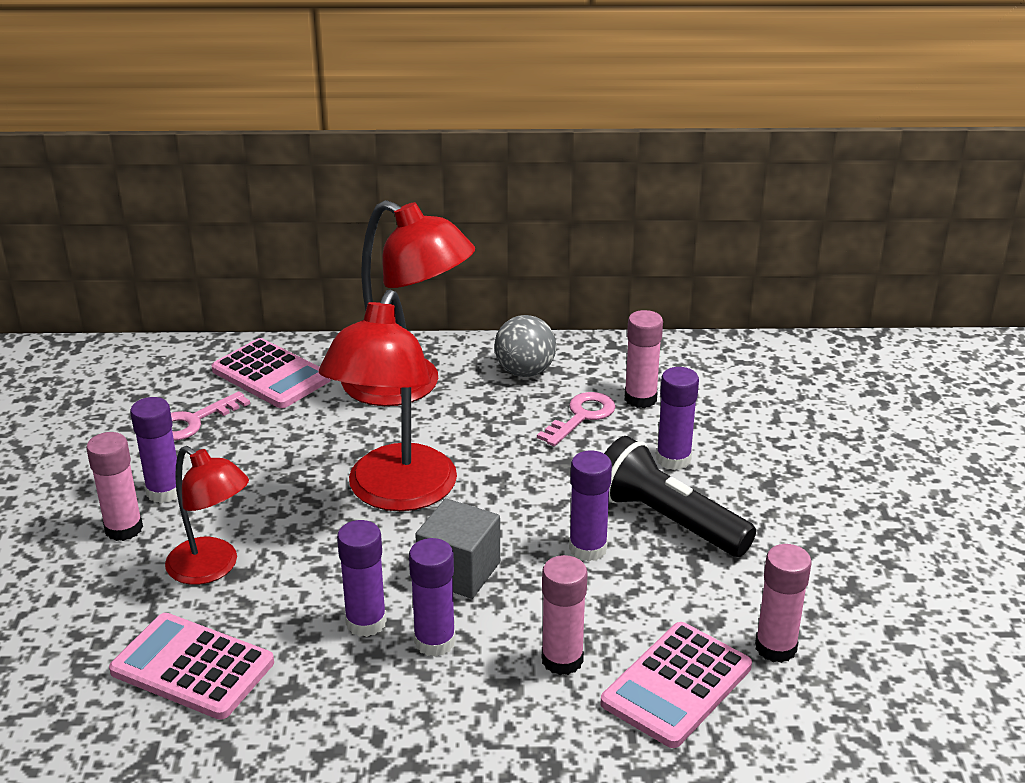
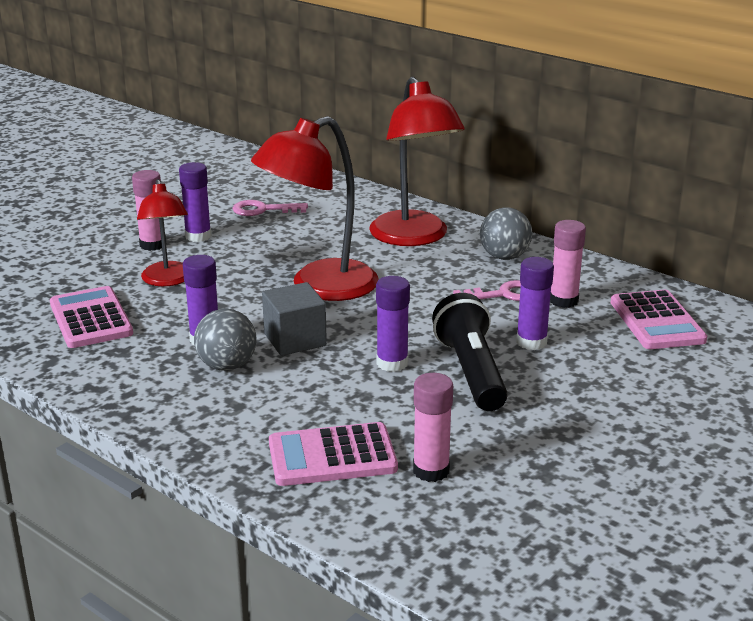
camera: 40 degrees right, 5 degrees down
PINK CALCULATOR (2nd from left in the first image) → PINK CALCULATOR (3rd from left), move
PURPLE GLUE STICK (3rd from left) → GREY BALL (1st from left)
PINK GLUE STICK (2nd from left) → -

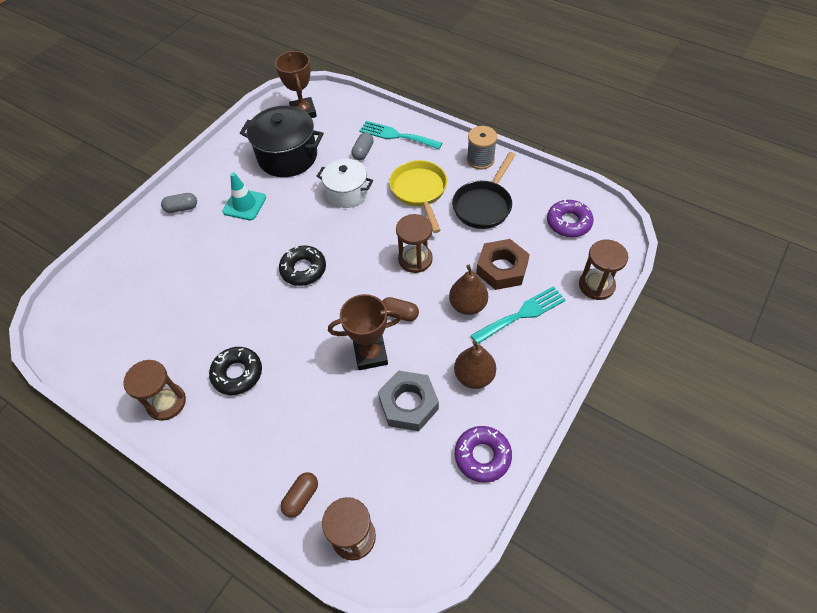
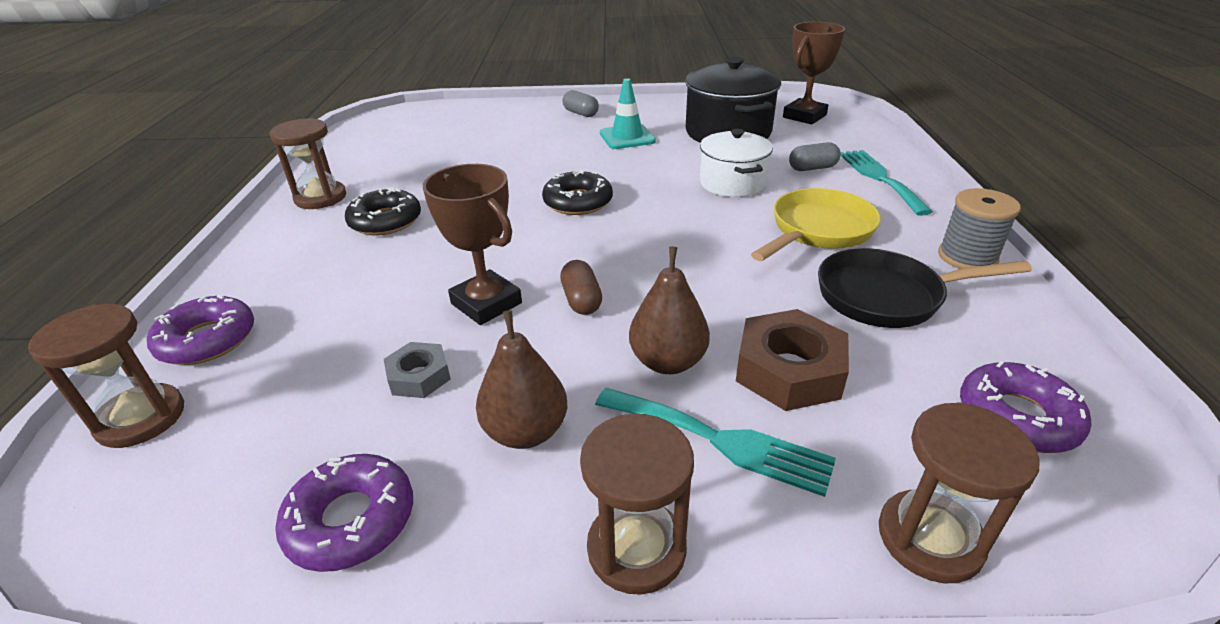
camera: 55 degrees right, 20 degrees down
BROWN CAPSULE (1st from left) → PURPLE DONUT (1st from left)
GREY NUT, x0.58
BROWN HOURGLASS (3rd from left), move

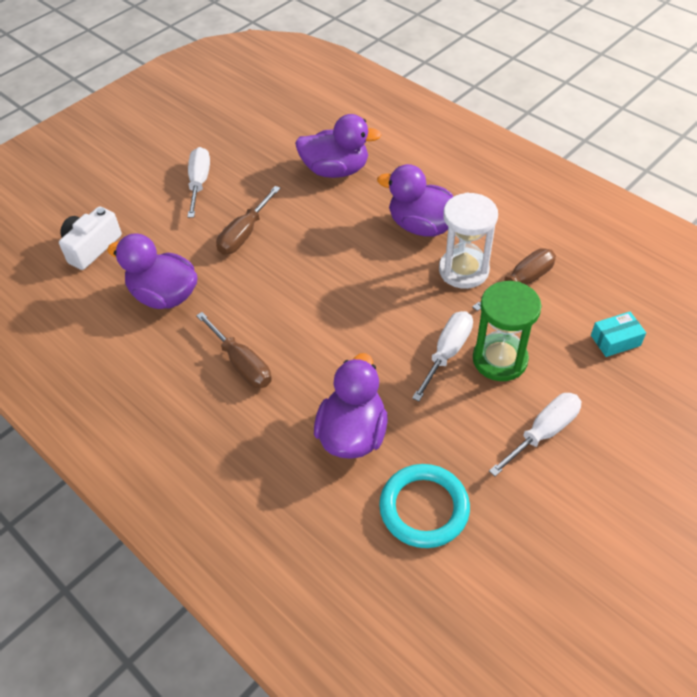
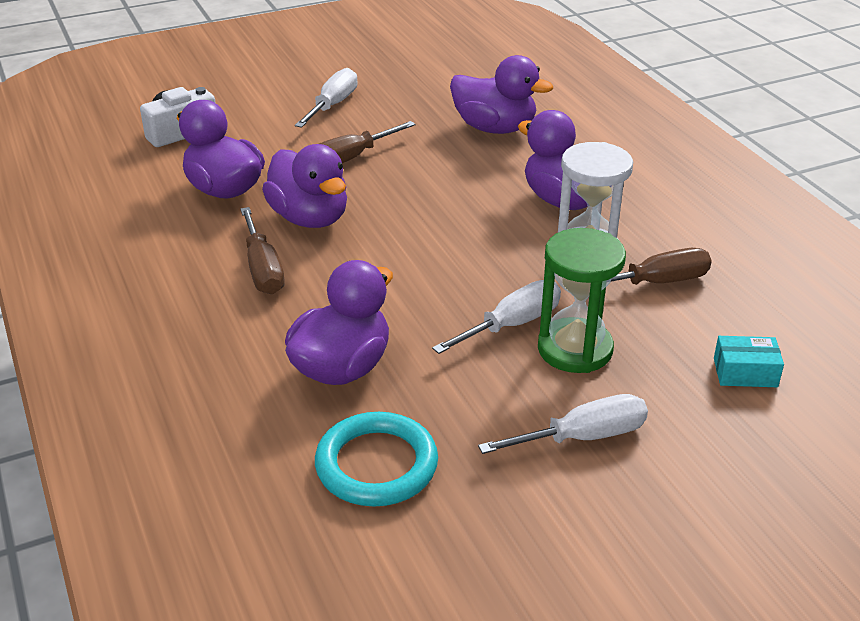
camera: 20 degrees right, 15 degrees down
- → PURPLE DUCK (2nd from left)

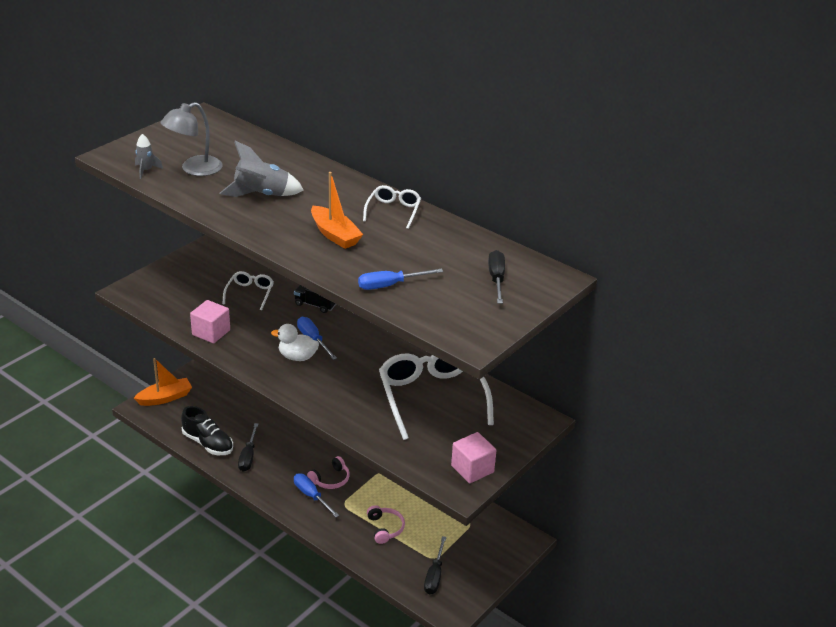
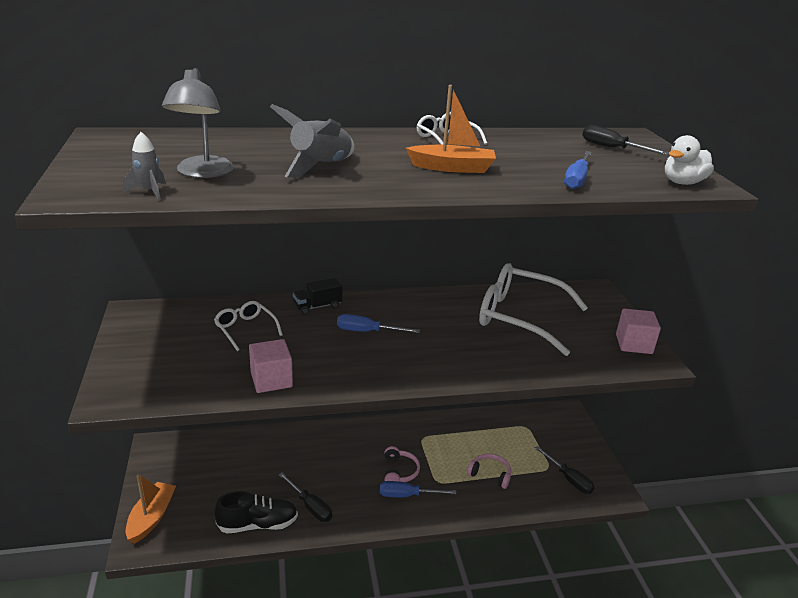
camera: 50 degrees left, 5 degrees down
WHITE DUCK, move

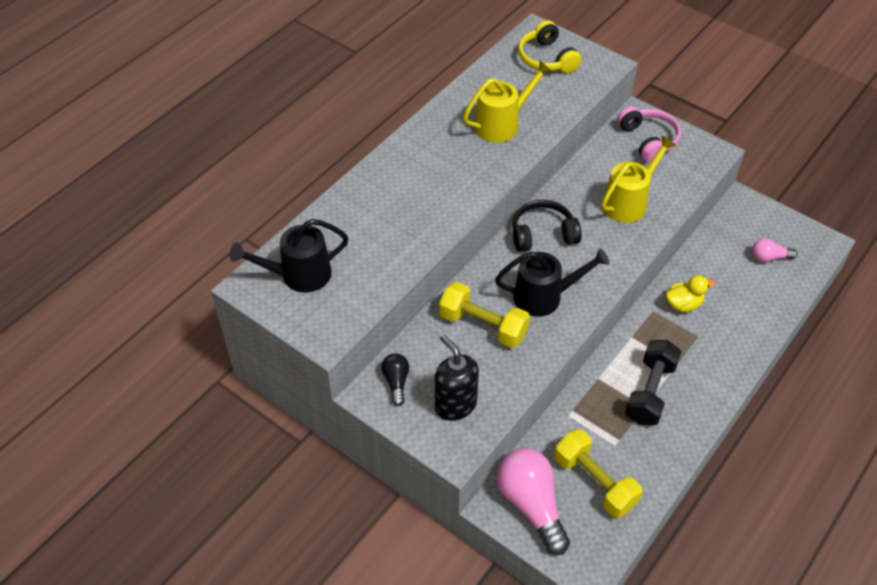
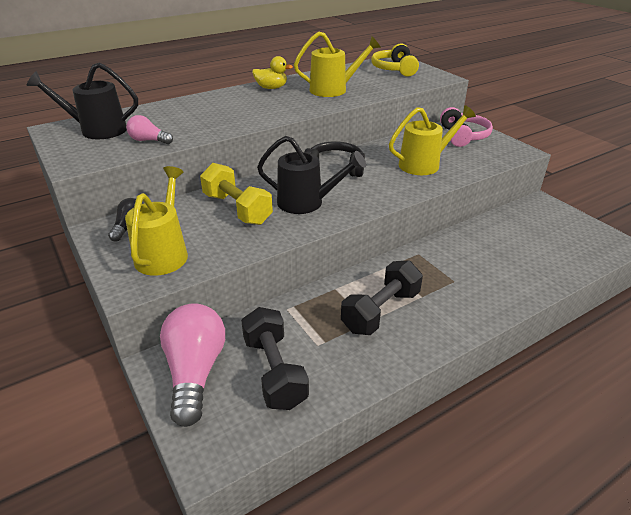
camera: 20 degrees right, 15 degrees down
BLACK SOAP DISPENSER → YELLOW WATERING CAN (1st from left)
YELLOW DUMBBELL (2nd from left) → BLACK DUMBBELL (1st from left)
YELLOW DUCK, move
PINK LIGHT BULB (2nd from left in the first image) → PINK LIGHT BULB (1st from left), move

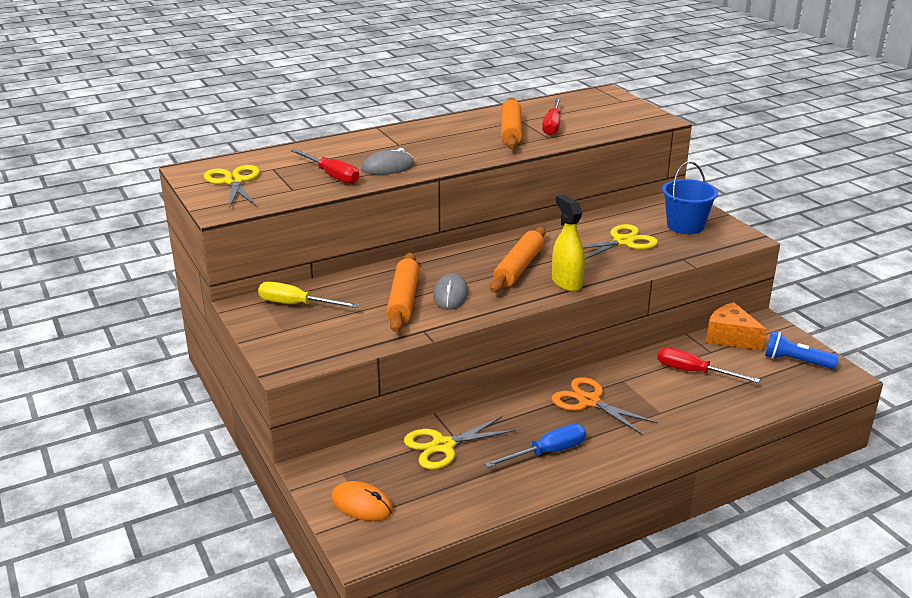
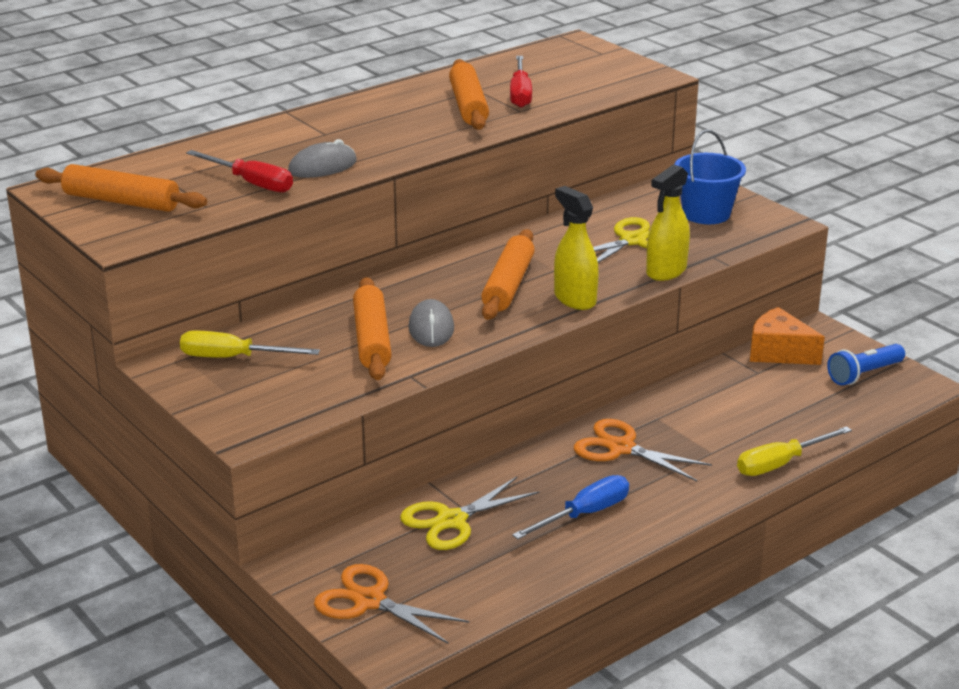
camera: 10 degrees left, 0 degrees up
YELLOW SCISSORS (1st from left) → ORANGE ROLLING PIN (1st from left)
ORANGE MOUSE → ORANGE SCISSORS (1st from left)
RED SCREWDRIVER (3rd from left) → -
BLUE FLASHLIGHT, 45 degrees counterclockwise
- → YELLOW SPRAY BOTTLE (2nd from left)
- → YELLOW SCREWDRIVER (2nd from left)

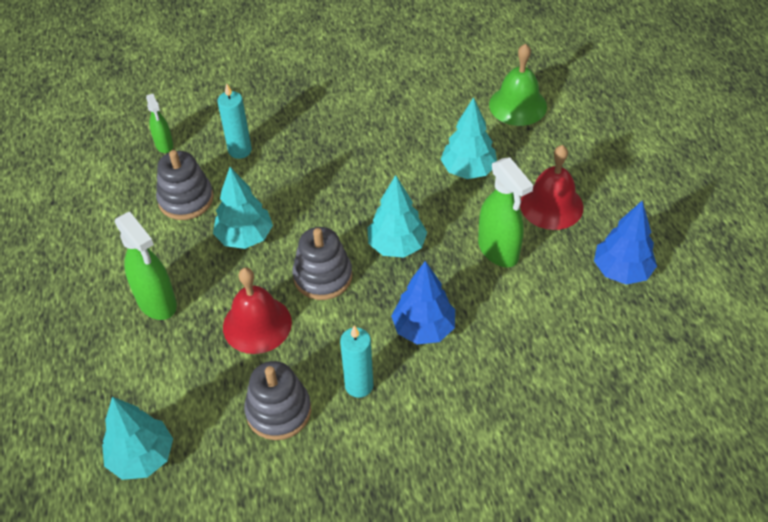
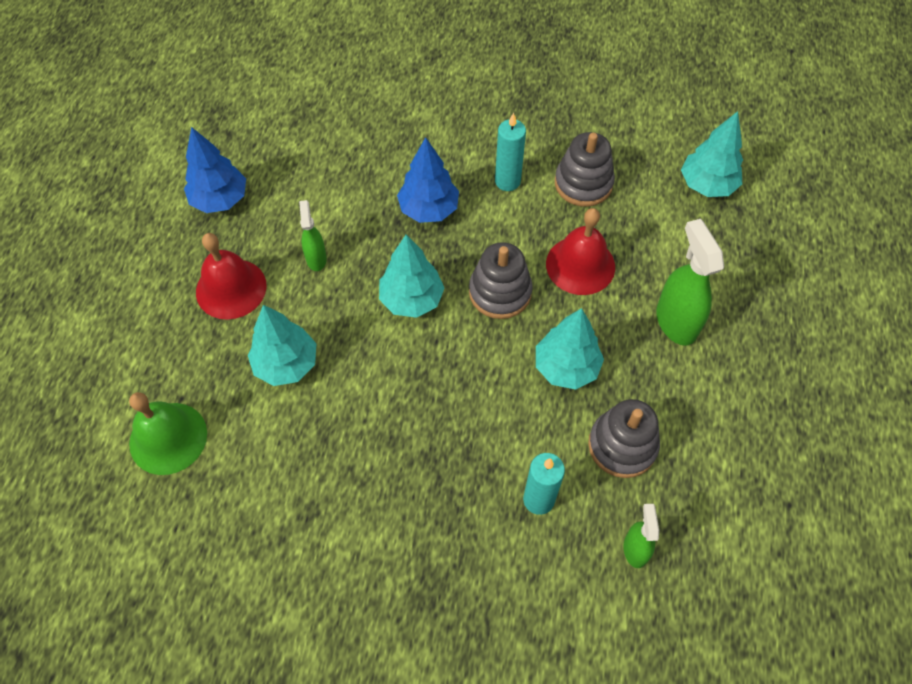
camera: 160 degrees left, 10 degrees up
GREEN SPRAY BOTTLE (3rd from left in the first image) → GREEN SPRAY BOTTLE (1st from left), x0.58

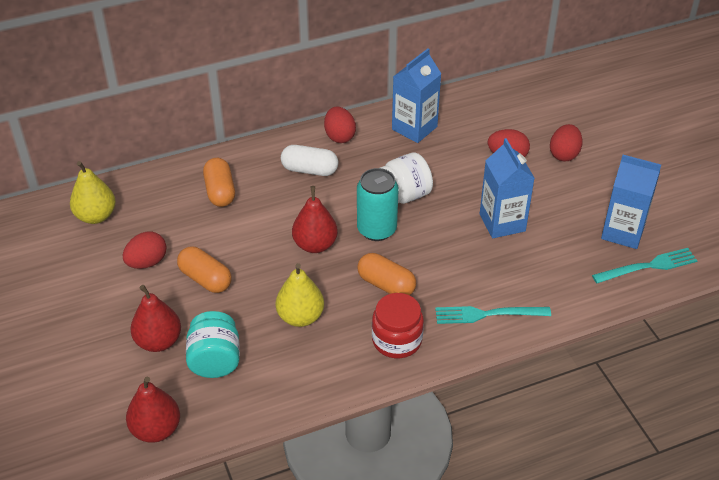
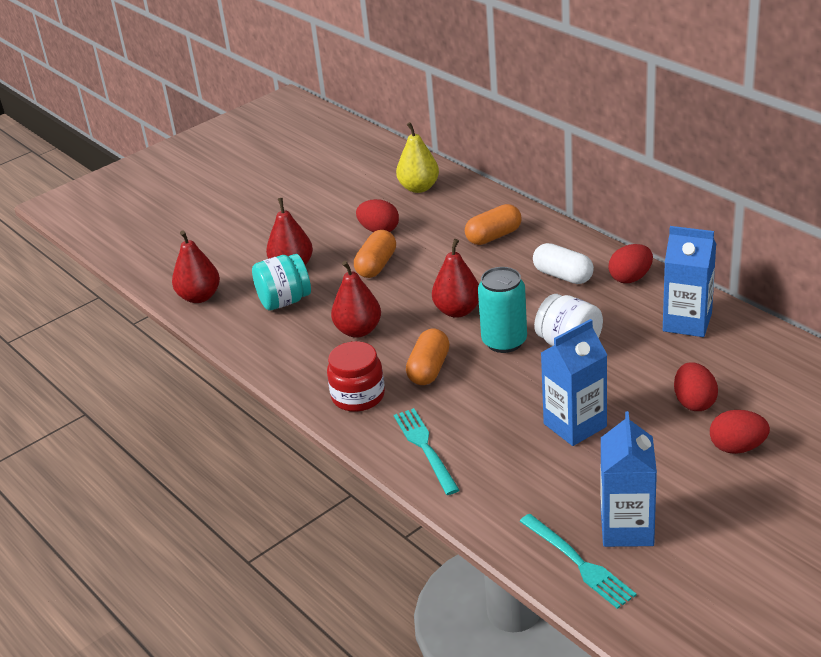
camera: 75 degrees right, 10 degrees down
YELLOW PEAR (2nd from left) → RED PEAR (3rd from left)
WHITE CAPSULE, 45 degrees counterclockwise

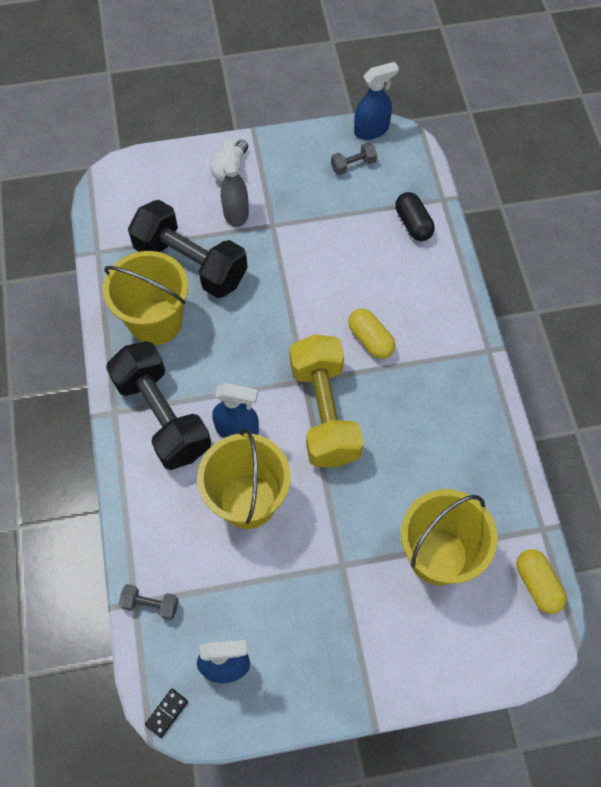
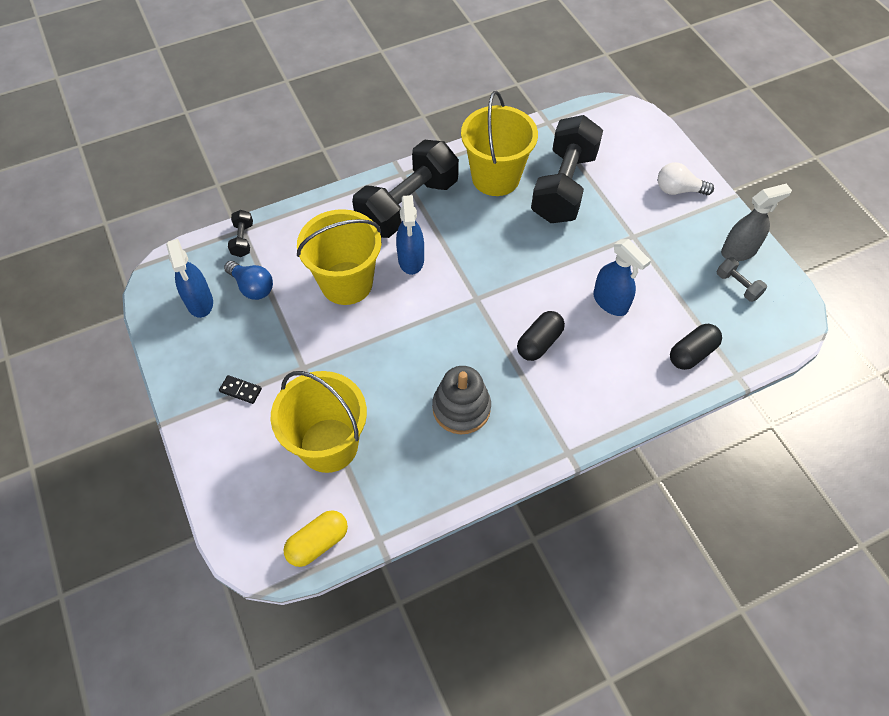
camera: 75 degrees right, 5 degrees down
GREY DUMBBELL (1st from left) → BLACK DUMBBELL (1st from left)
BLACK DOMINO, move
GREY SPRAY BOTTLE, move
YELLOW DUMBBELL → -
YELLOW CAPSULE (1st from left) → BLACK CAPSULE (1st from left)
BLUE SPRAY BOTTLE (3rd from left), move
- → BLUE LIGHT BULB
- → GREY STACKING TOY

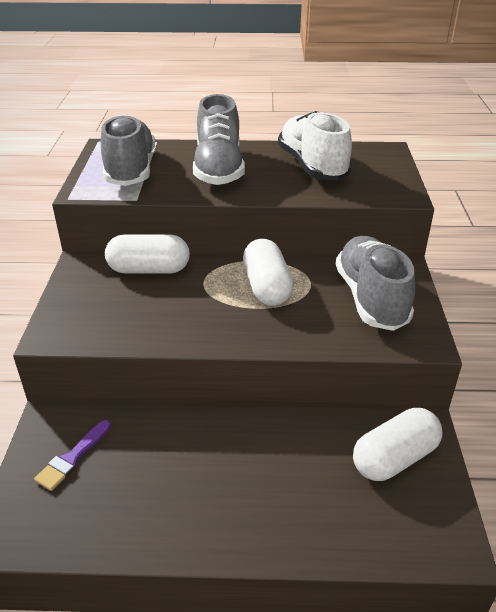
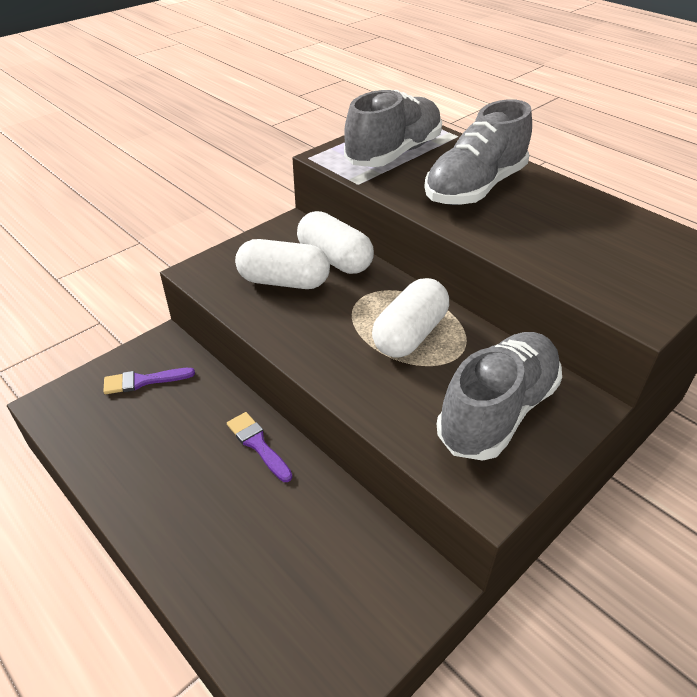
camera: 45 degrees right, 5 degrees up
WHITE SHOE → -
WHITE CAPSULE (3rd from left in the first image) → WHITE CAPSULE (1st from left), move
- → PURPLE BRUSH (2nd from left)

